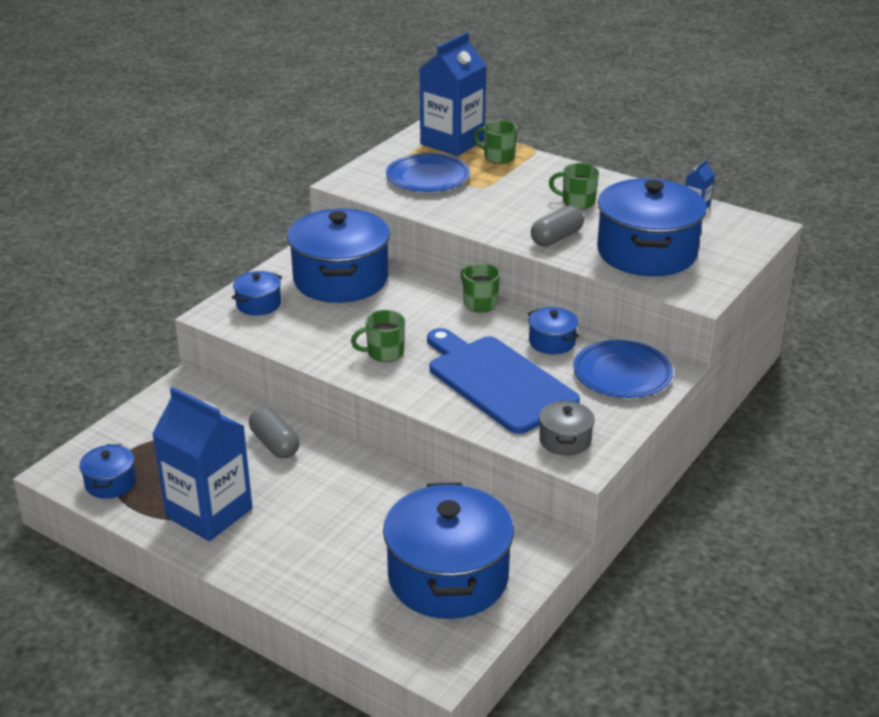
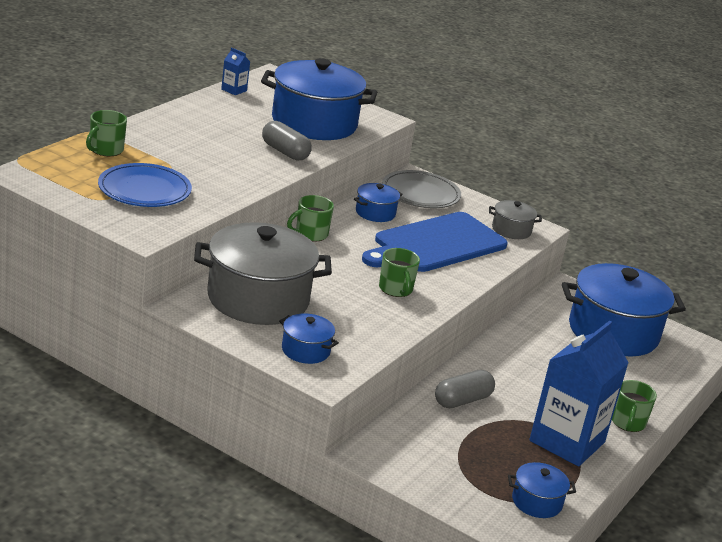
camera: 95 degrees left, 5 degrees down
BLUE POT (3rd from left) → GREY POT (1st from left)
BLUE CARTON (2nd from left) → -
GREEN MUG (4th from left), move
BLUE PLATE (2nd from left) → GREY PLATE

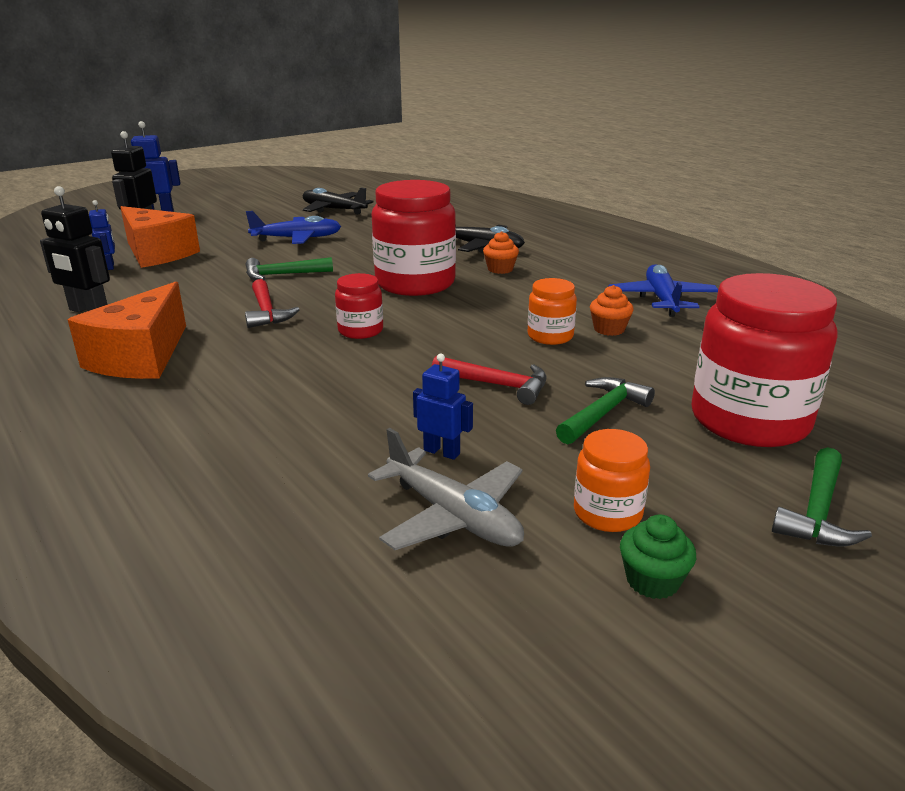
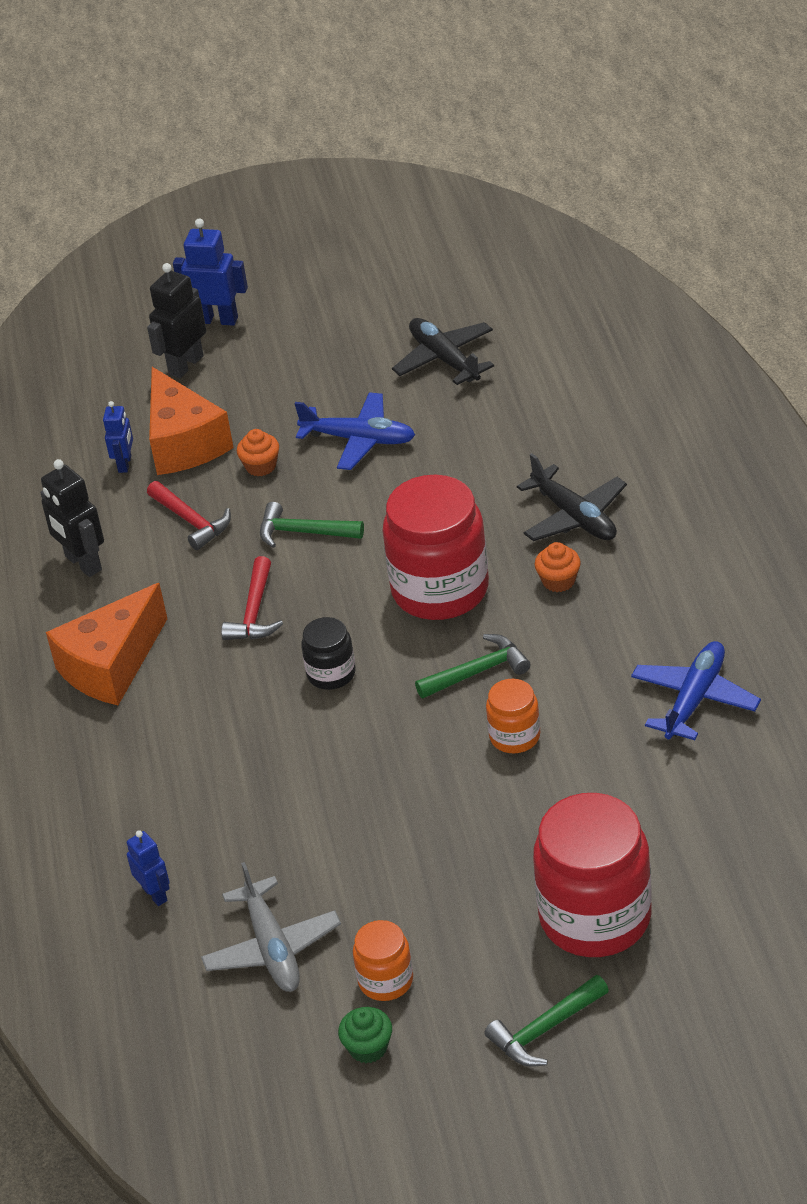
camera: 30 degrees right, 15 degrees up
RED JAR (1st from left) → BLACK JAR
BLUE ROBOT (3rd from left in the first image) → BLUE ROBOT (2nd from left), move
RED HAMMER (2nd from left in the first image) → RED HAMMER (1st from left), move
GREEN HAMMER (2nd from left), move
ORANGE CUPCAKE (2nd from left in the first image) → ORANGE CUPCAKE (1st from left), move

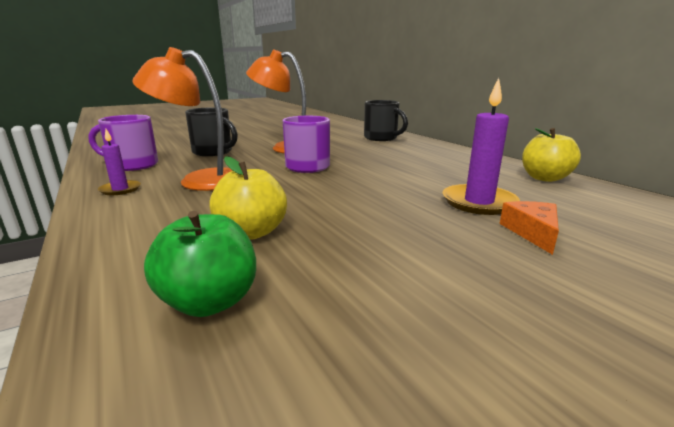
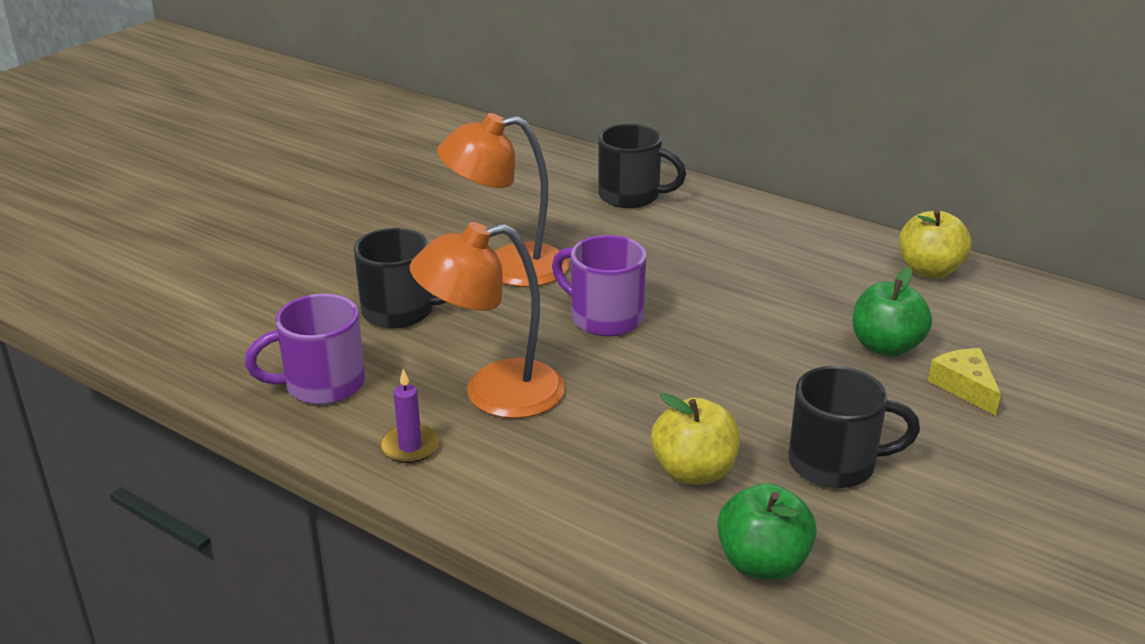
camera: 25 degrees left, 10 degrees up
PURPLE CANDLE (2nd from left) → GREEN APPLE (2nd from left)
ORANGE CHEESE → YELLOW CHEESE
- → BLACK MUG (3rd from left)

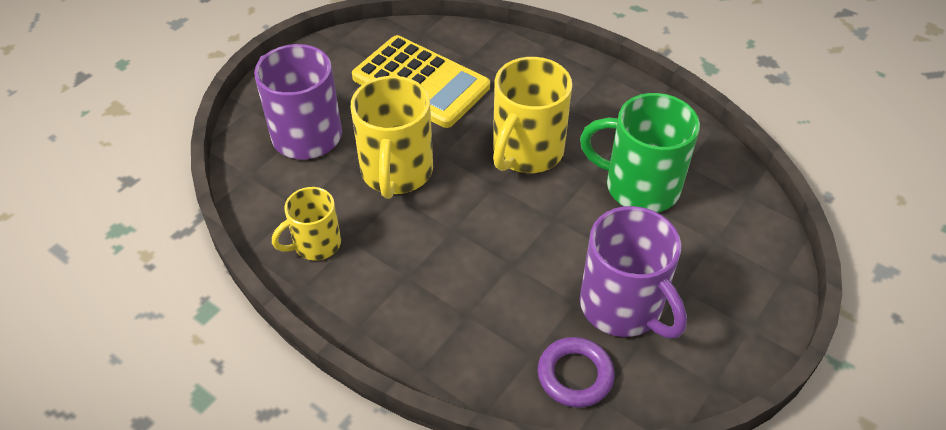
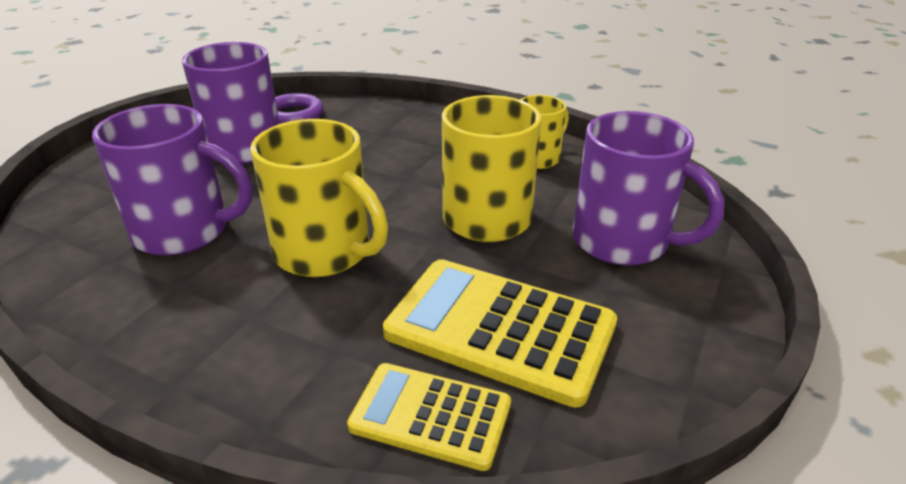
camera: 170 degrees right, 15 degrees down
YELLOW MUG (3rd from left in the first image) → YELLOW MUG (1st from left), 105 degrees clockwise
GREEN MUG → PURPLE MUG (1st from left)
- → YELLOW CALCULATOR (1st from left)

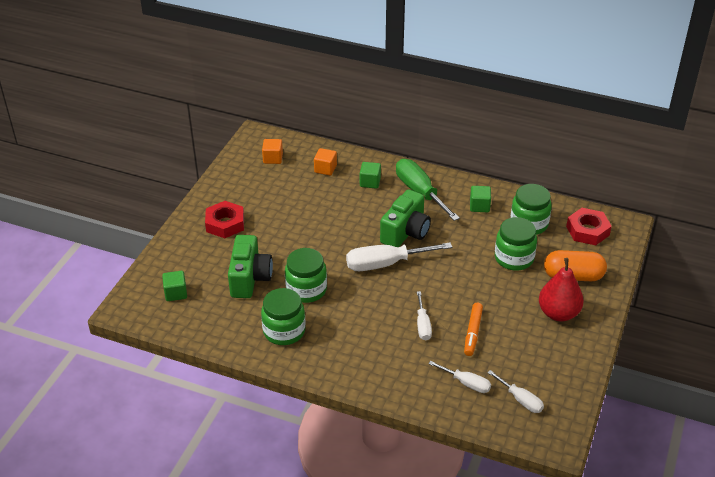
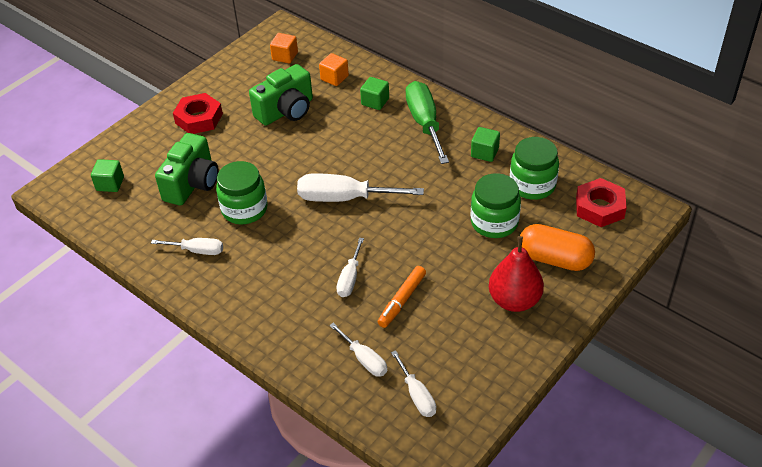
camera: 20 degrees right, 5 degrees up
GREEN JAR (1st from left) → WHITE SCREWDRIVER (1st from left)
GREEN CAMERA (2nd from left), move

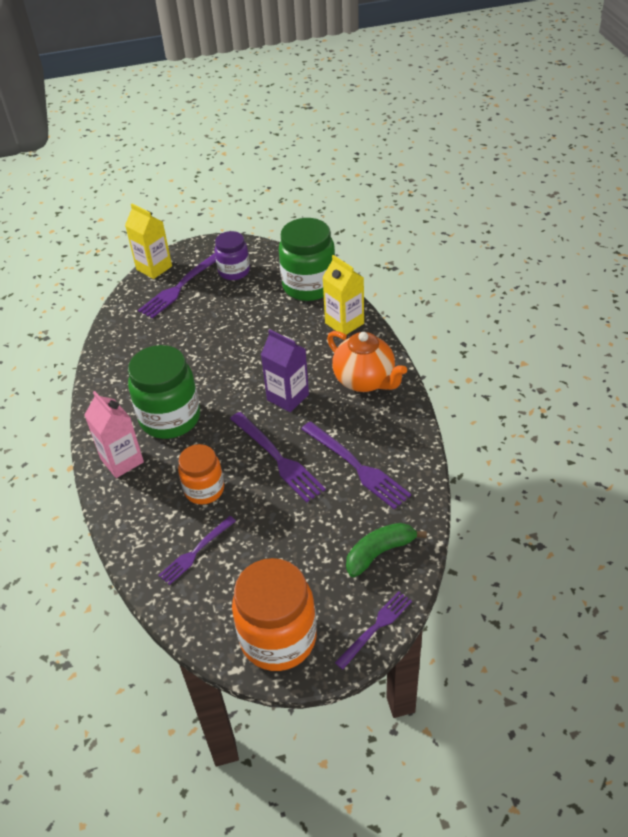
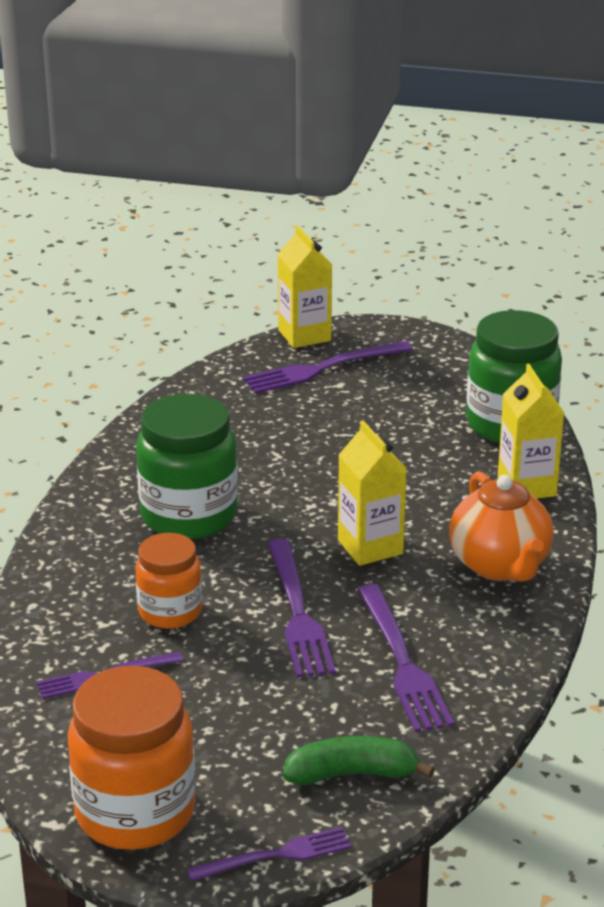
camera: 25 degrees right, 15 degrees down
PINK CARTON → -
PURPLE JAR → -
PURPLE CARTON → YELLOW CARTON (2nd from left)

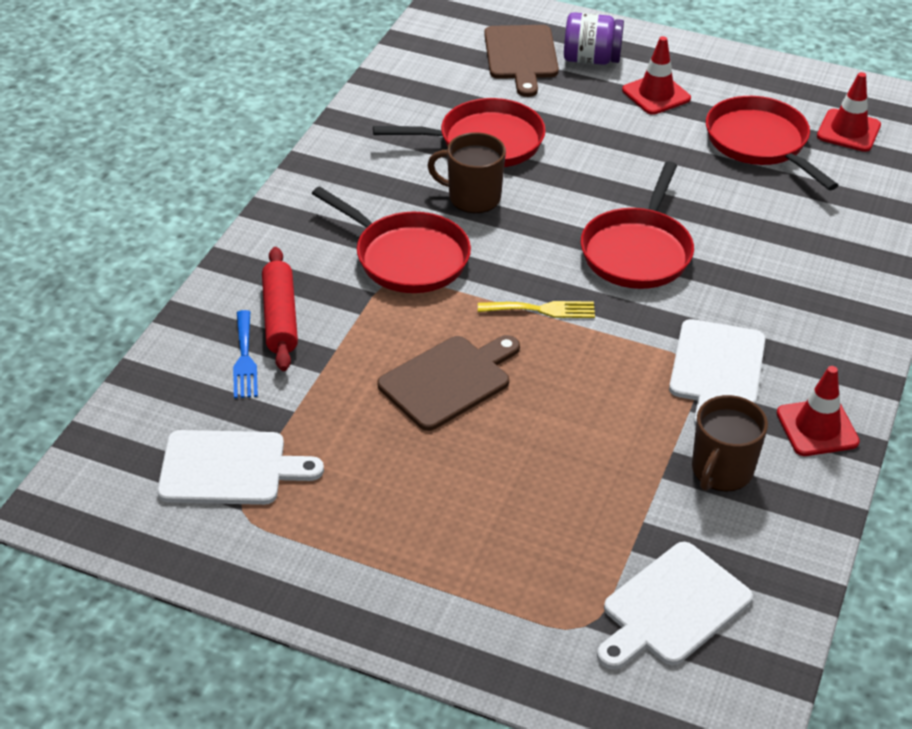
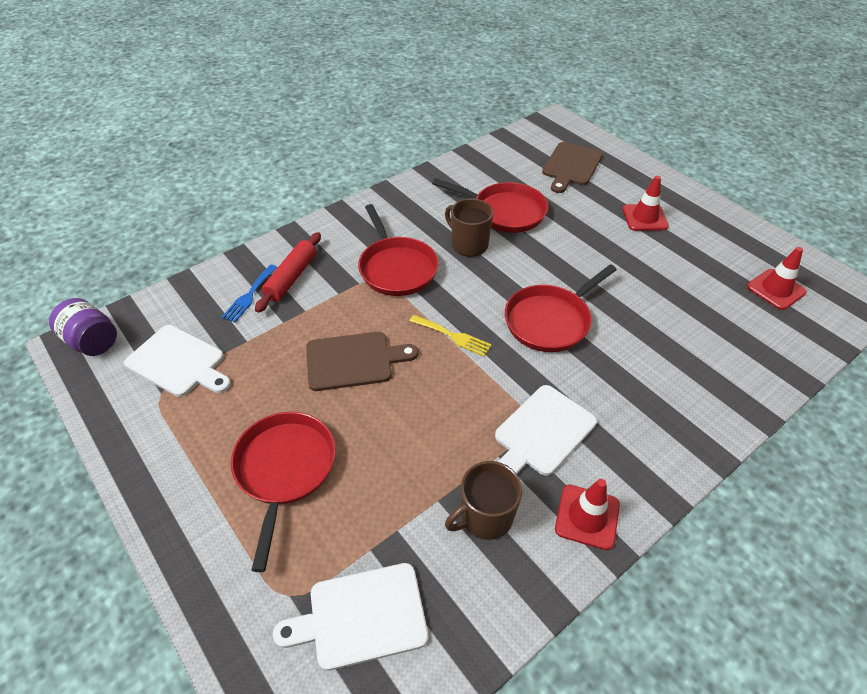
camera: 30 degrees right, 5 degrees up
PURPLE JAR, move
RED PAN (4th from left in the first image) → RED PAN (1st from left), move

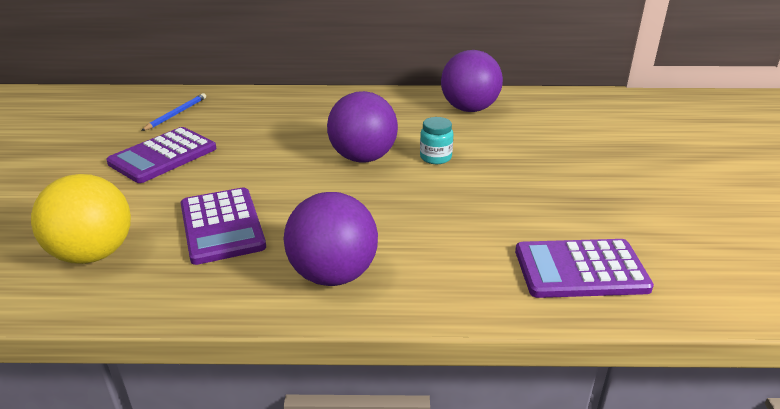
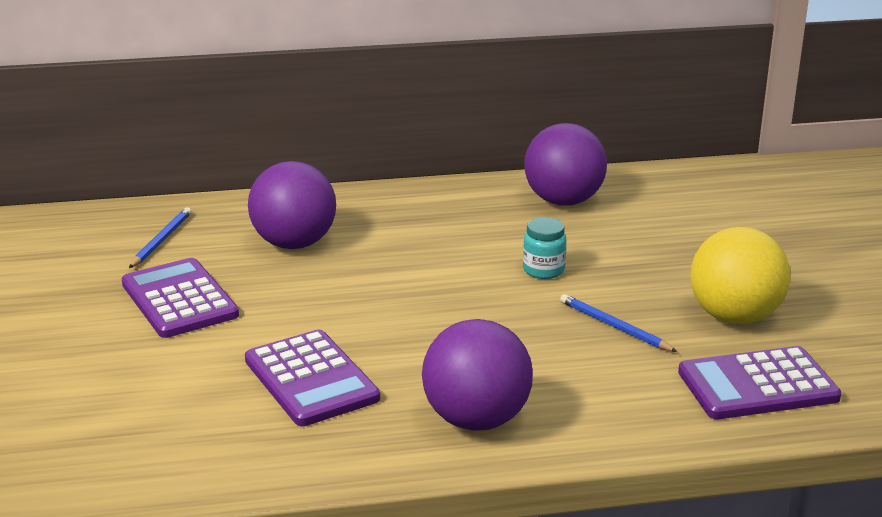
camera: 10 degrees left, 5 degrees down
YELLOW BALL, move
PURPLE CALCULATOR (1st from left), 120 degrees clockwise
PURPLE BALL (2nd from left in the first image) → PURPLE BALL (1st from left), move
- → BLUE PENCIL (2nd from left)

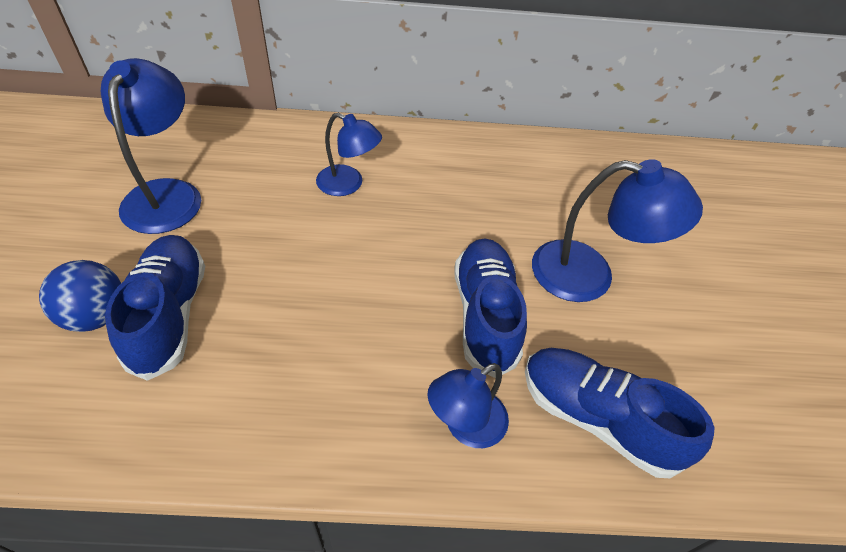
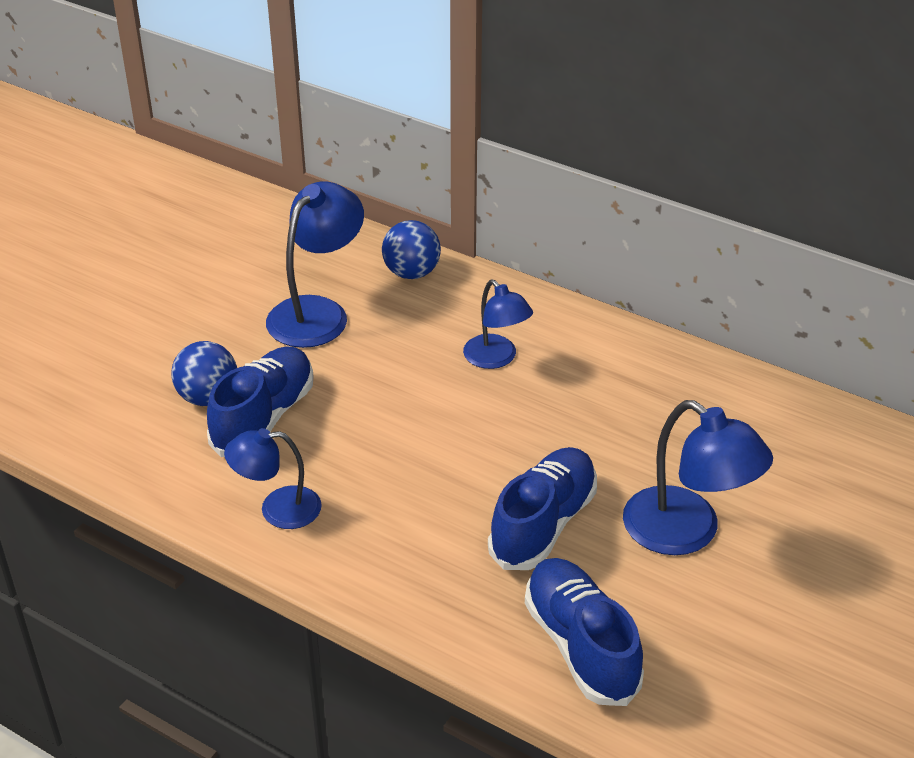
camera: 35 degrees right, 10 degrees down
BLUE LAMP (3rd from left in the first image) → BLUE LAMP (1st from left), move
- → BLUE BALL (2nd from left)

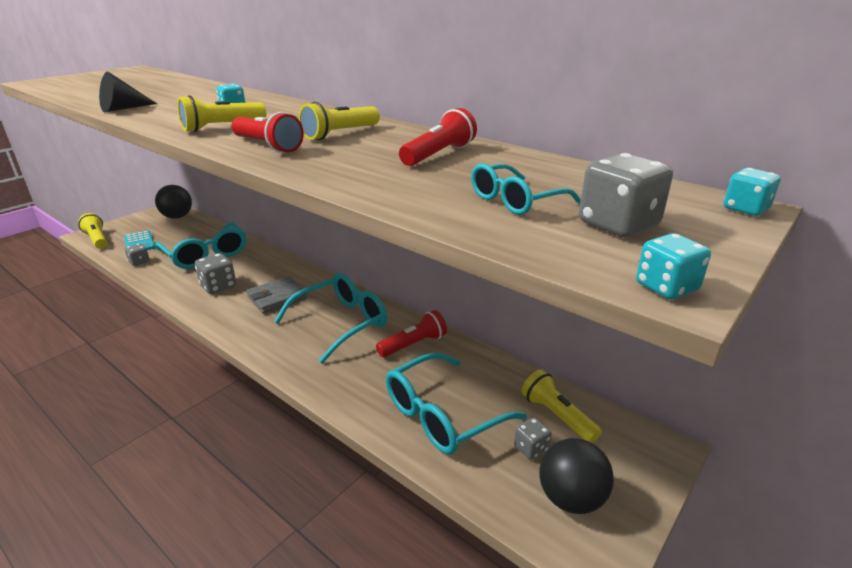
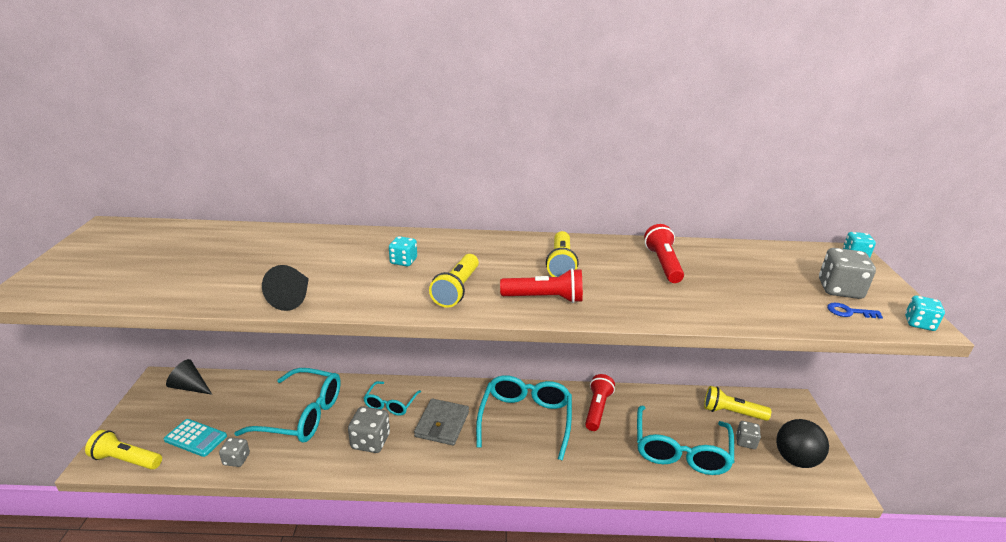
camera: 40 degrees left, 0 degrees up
BLACK BALL (1st from left) → BLACK CONE (1st from left)
TURQUOISE GLASSES (4th from left in the first image) → TURQUOISE GLASSES (2nd from left), move
- → BLUE KEY

